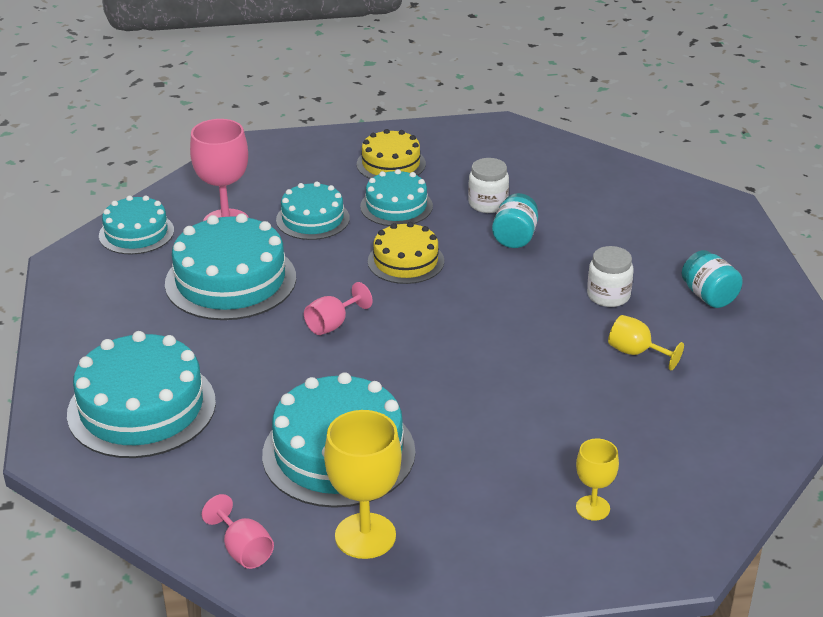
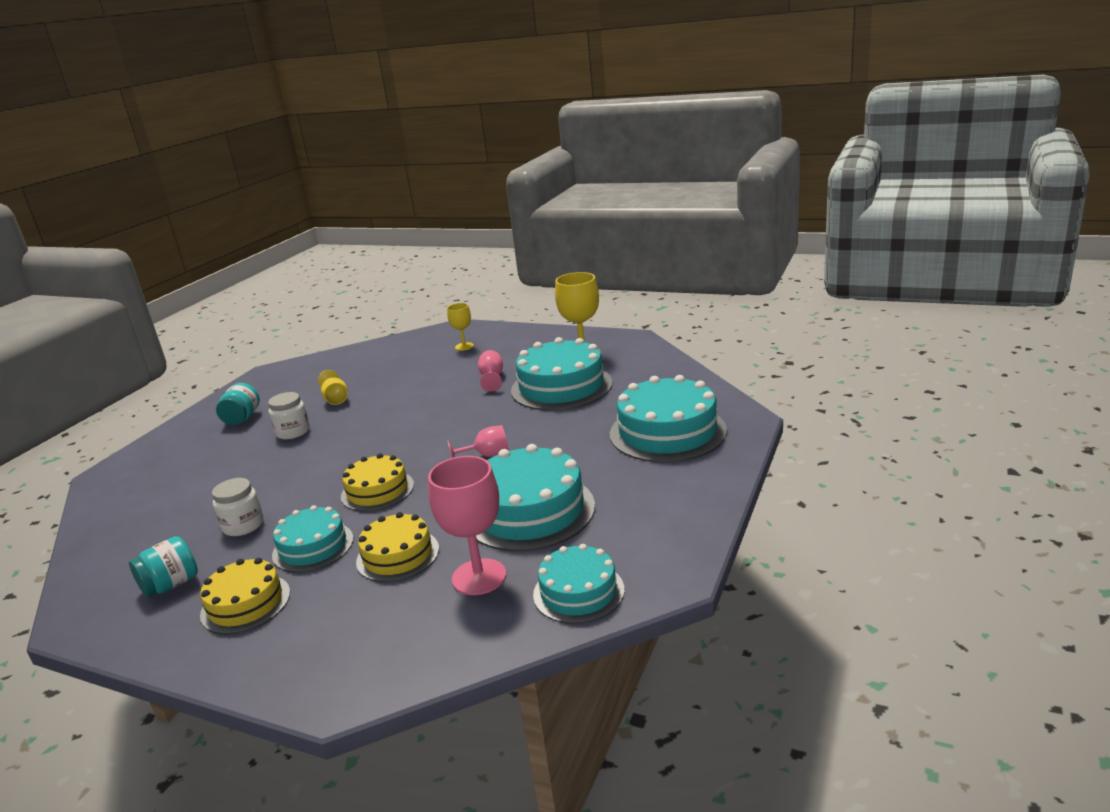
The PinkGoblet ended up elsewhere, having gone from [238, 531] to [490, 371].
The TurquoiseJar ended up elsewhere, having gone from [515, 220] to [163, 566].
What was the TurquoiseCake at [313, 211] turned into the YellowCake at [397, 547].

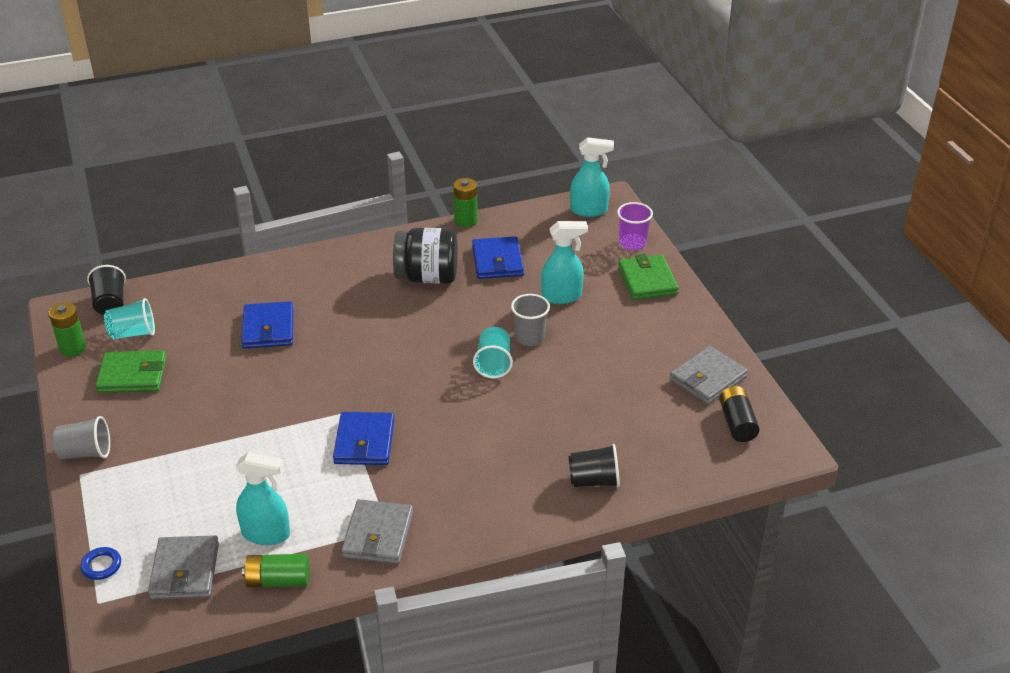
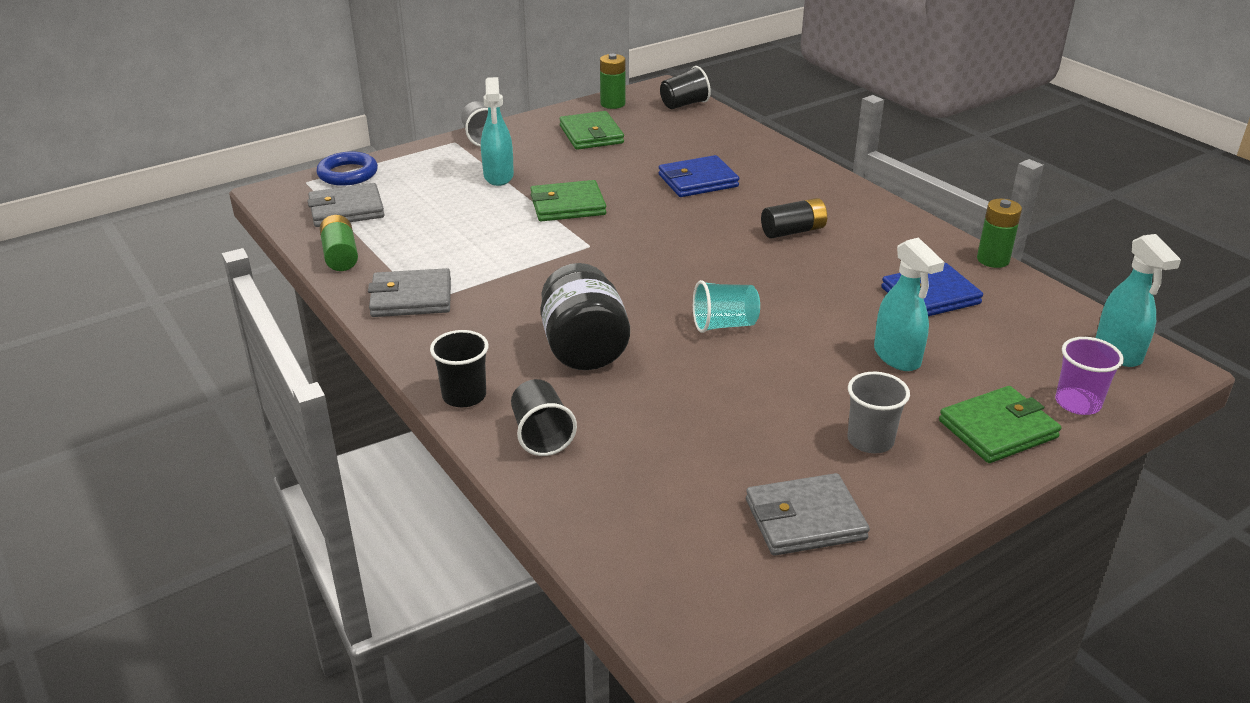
The second view lost the TurquoiseCup at [129, 318].
The second view lost the BlueWallet at [363, 438].
The second view gained the BlackCup at [459, 368].
The second view gained the GreenWallet at [568, 200].
The TurquoiseSprayBottle ended up elsewhere, having gone from [263, 498] to [497, 131].
The BlackJar ended up elsewhere, having gone from [425, 256] to [585, 316].
The GreyCup ended up elsewhere, having gone from [530, 320] to [879, 412].
The BlackBattery ended up elsewhere, having gone from [739, 414] to [794, 218].
The GreyWallet at [708, 375] ended up facing another way, 45 degrees counterclockwise from before.
The size of the BlueRing at [100, 563] changed by a factor of 1.67.

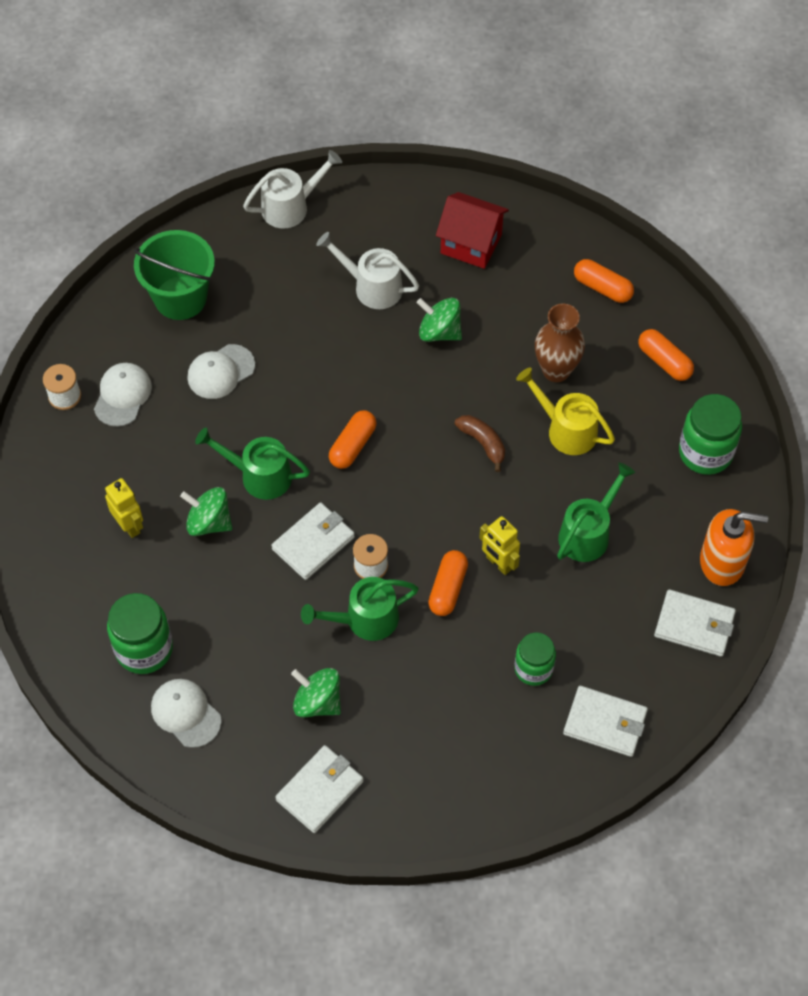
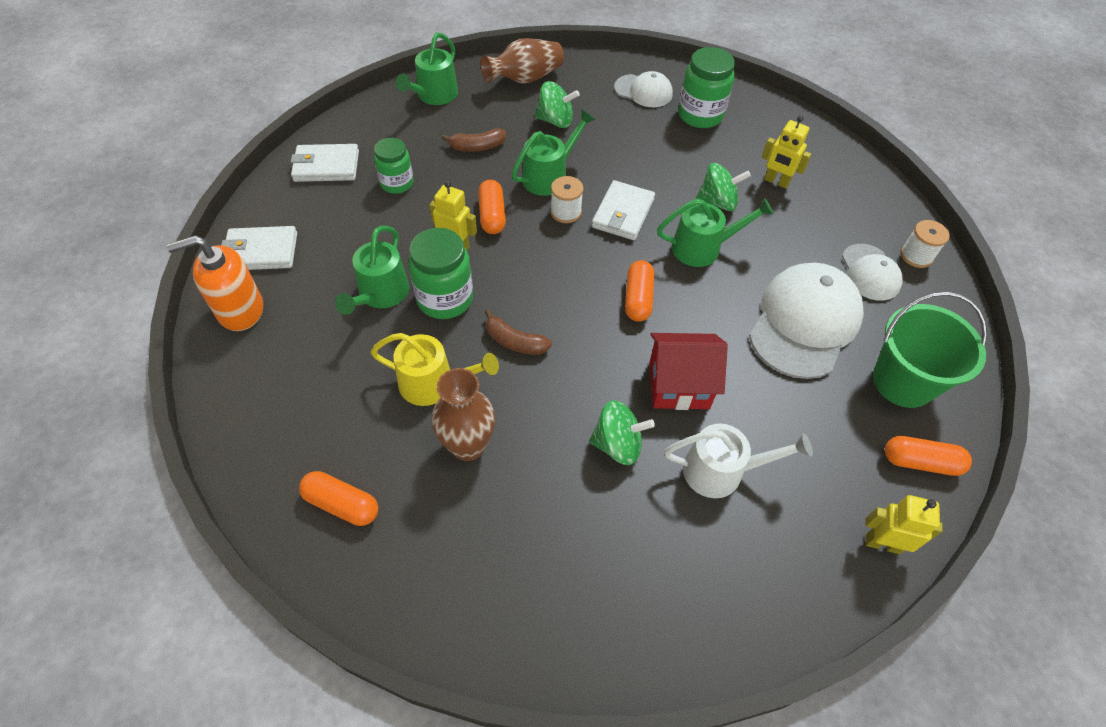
The second view gained the GreenWateringCan at [426, 69].
The second view gained the BrownBanana at [474, 140].
The RedHouse ended up elsewhere, having gone from [472, 230] to [688, 371].
The OrangeCapsule ended up elsewhere, having gone from [604, 281] to [928, 456].
The GreenJar ended up elsewhere, having gone from [710, 434] to [440, 273].
Where the WhiteWateringCan stood at [292, 189], the YellowRobot came to stand at [904, 524].
Where the WhiteWallet stood at [319, 789], the BrownVase came to stand at [522, 60].
The size of the WhiteCap at [221, 371] changed by a factor of 1.82.

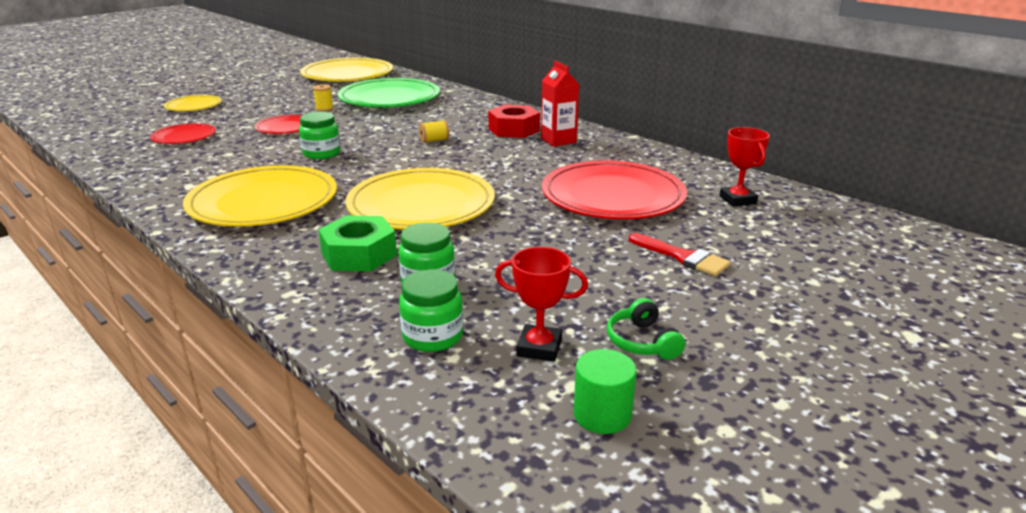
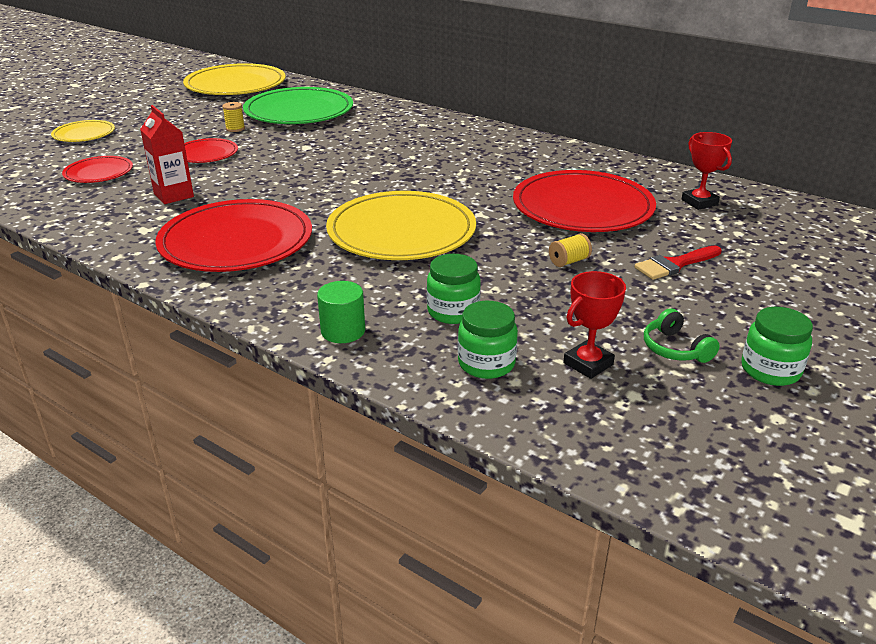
The second view lost the GreenNut at [357, 243].
The second view lost the RedNut at [514, 121].
The GreenJar ended up elsewhere, having gone from [319, 135] to [777, 346].
The YellowSpool ended up elsewhere, having gone from [434, 131] to [570, 250].
The RedCarton ended up elsewhere, having gone from [560, 104] to [167, 154].
The GreenCylinder ended up elsewhere, having gone from [605, 391] to [341, 312].
What was the YellowPlate at [260, 195] turned into the RedPlate at [233, 235].
The RedTrophy at [541, 304] ended up facing another way, 45 degrees counterclockwise from before.
The RedBrush at [680, 254] ended up facing another way, 120 degrees clockwise from before.

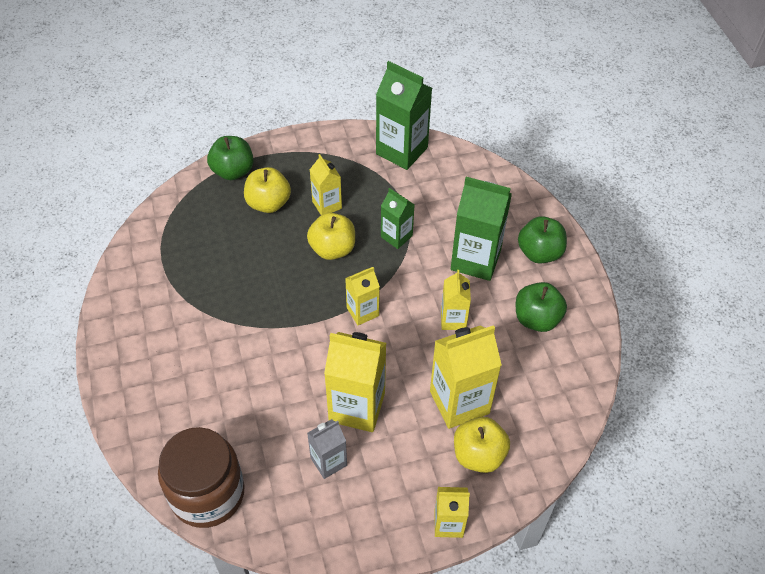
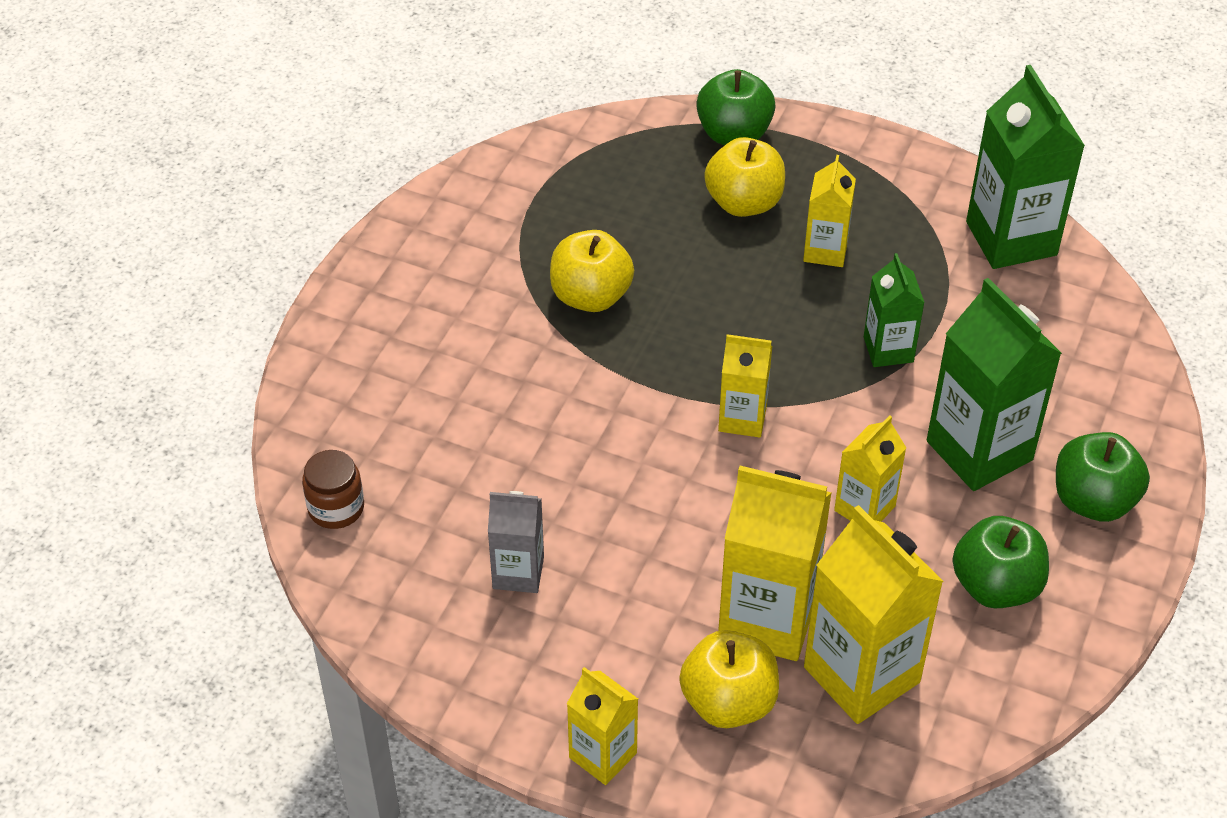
The YellowApple ended up elsewhere, having gone from [331, 236] to [592, 271].
The YellowCarton ended up elsewhere, having gone from [355, 382] to [874, 614].
The size of the BrownJar at [201, 477] changed by a factor of 0.47.

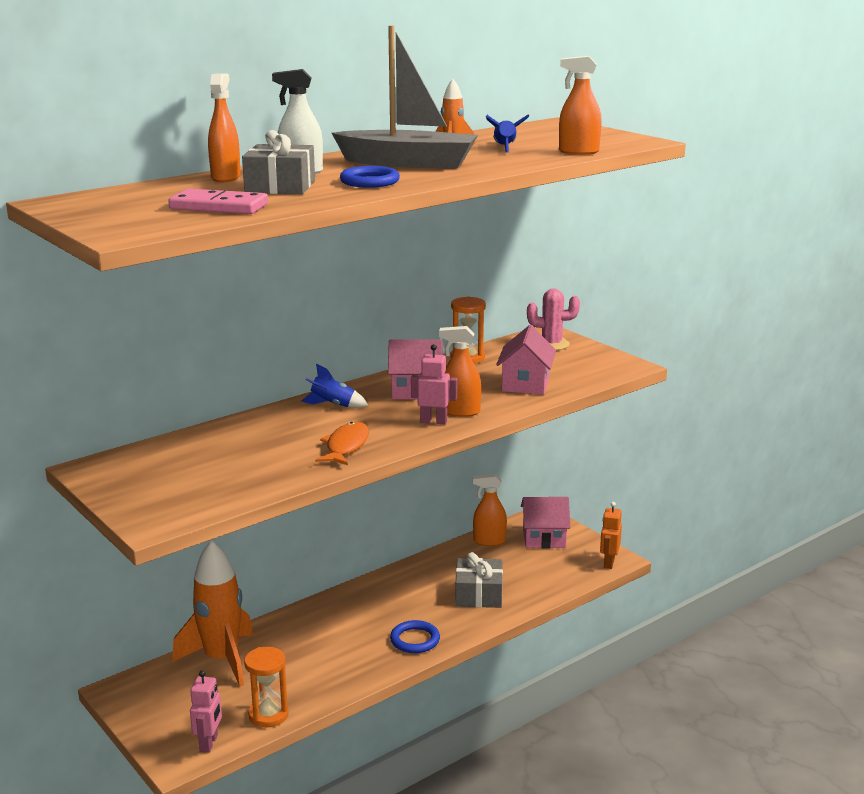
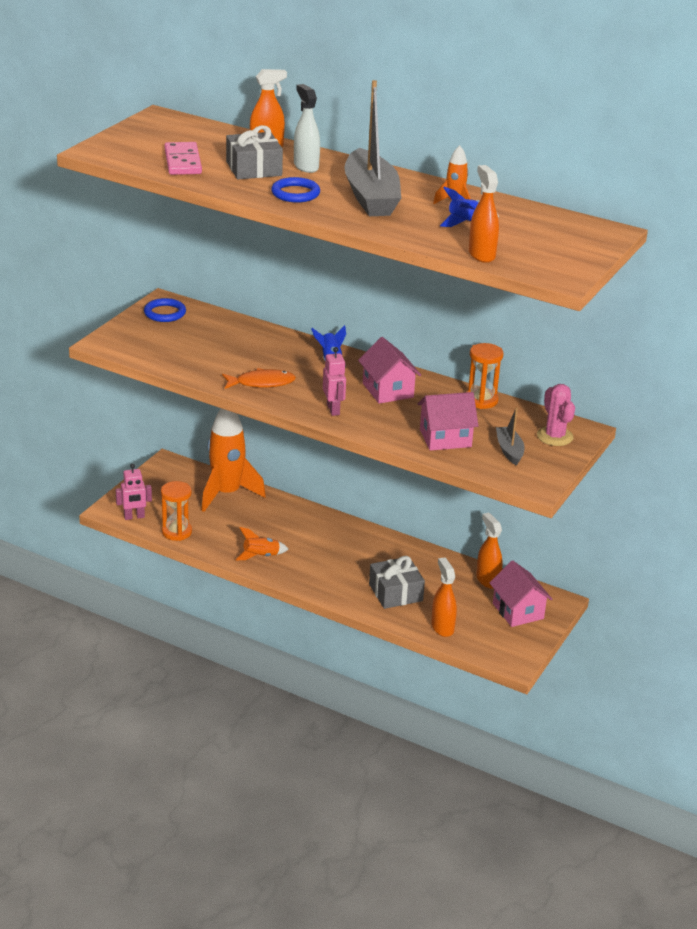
The second view lost the OrangeRobot at [611, 535].
The second view gained the OrangeRocket at [261, 543].
The second view gained the GreyBoat at [510, 436].
The BlueRing ended up elsewhere, having gone from [415, 636] to [165, 310].
The OrangeSprayBottle ended up elsewhere, having gone from [460, 371] to [444, 597].

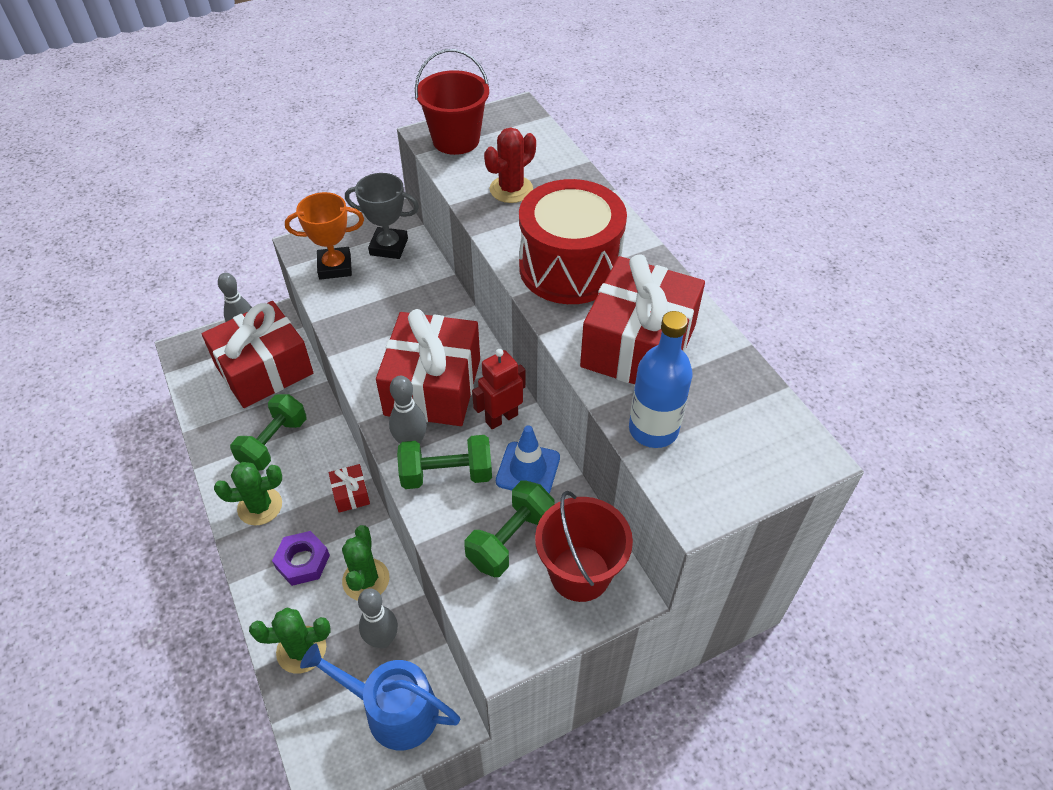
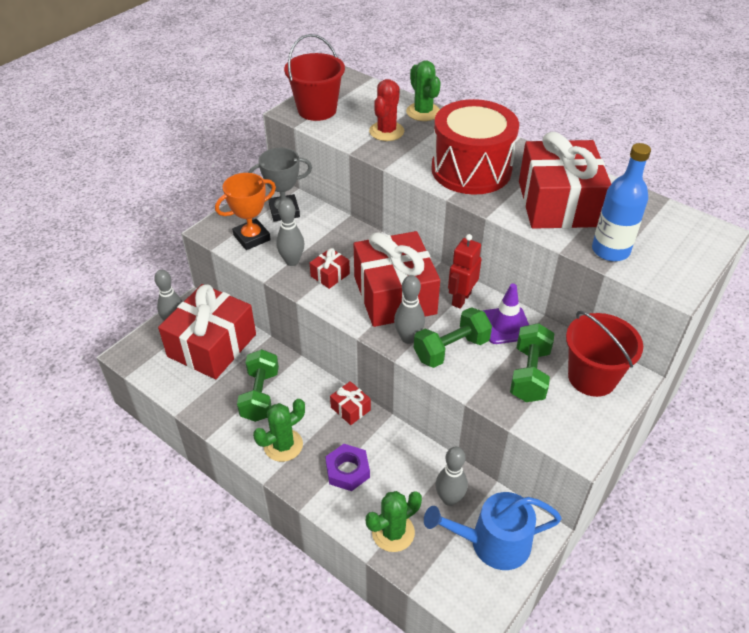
The second view gained the GreyBowlingPin at [290, 232].
The second view gained the RedGift at [330, 268].
The GreenCactus ended up elsewhere, having gone from [365, 563] to [423, 91].
What was the BlueTrafficCone at [528, 459] turned into the PurpleTrafficCone at [506, 314].

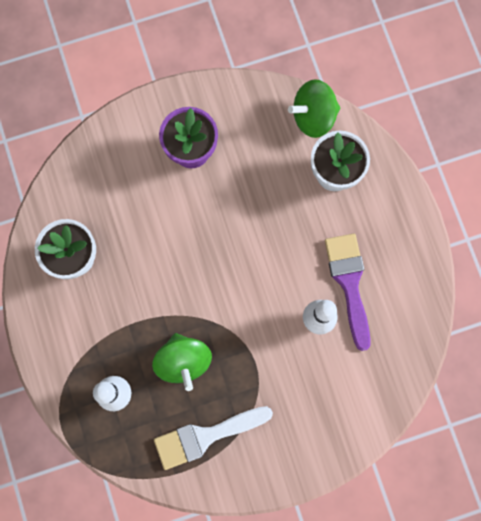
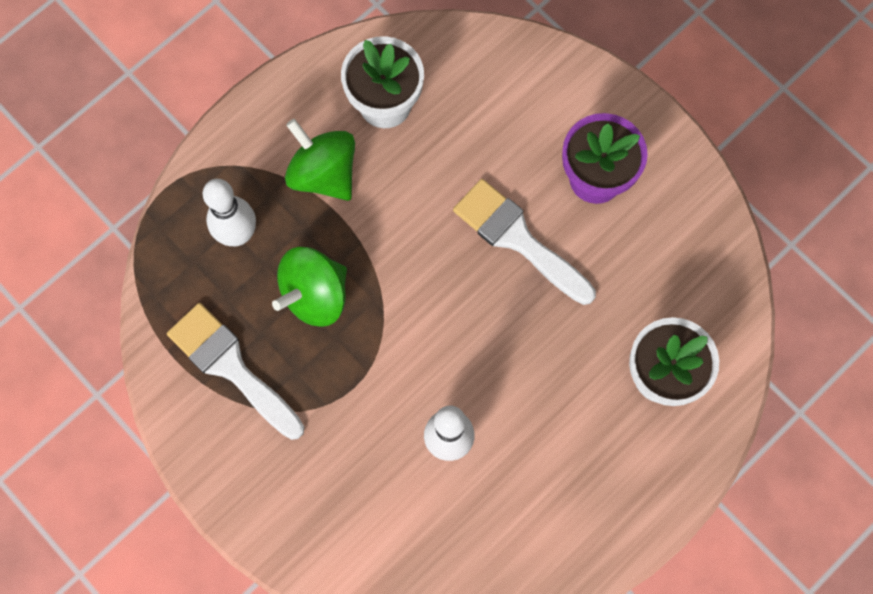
The second view lost the PurpleBrush at [348, 292].
The second view gained the WhiteBrush at [524, 242].
The GreenSpinningTop ended up elsewhere, having gone from [314, 108] to [320, 160].

